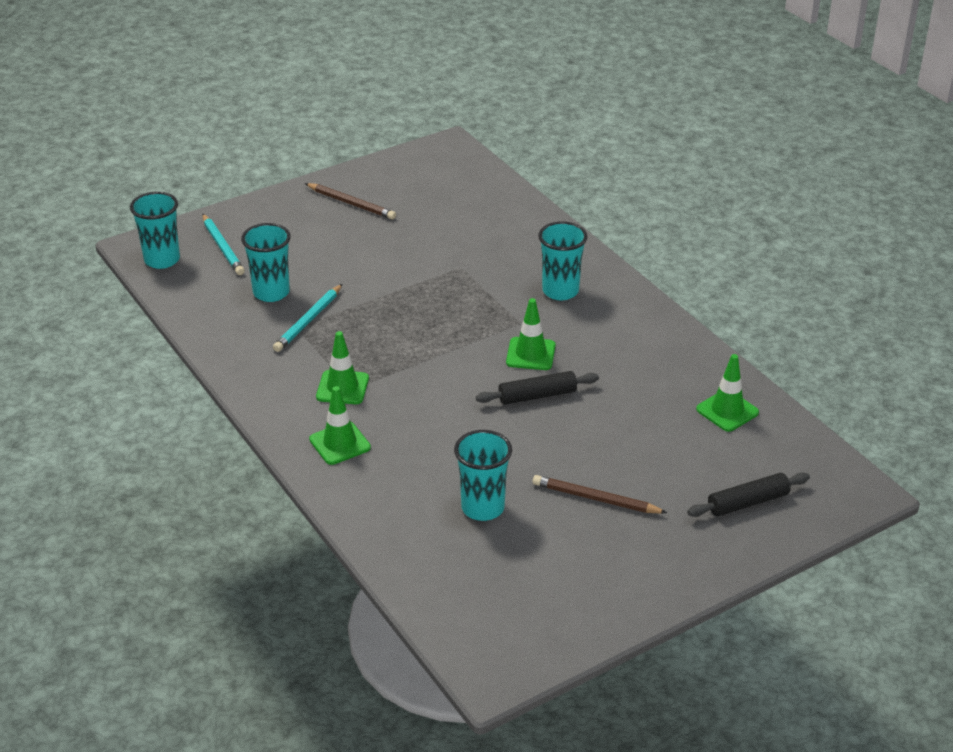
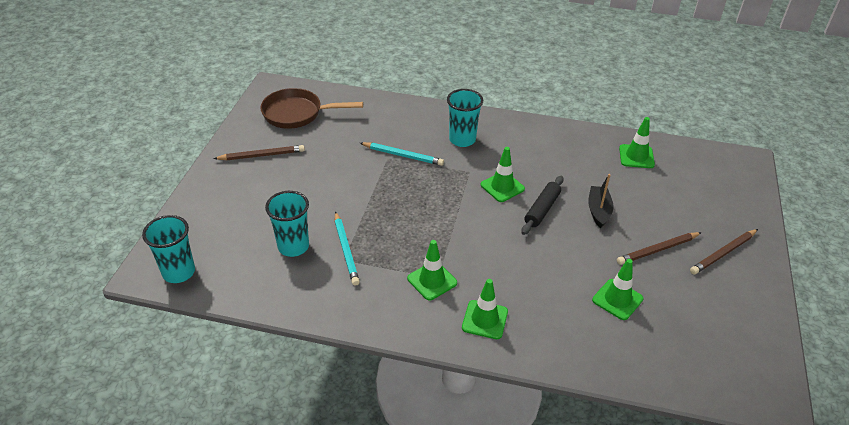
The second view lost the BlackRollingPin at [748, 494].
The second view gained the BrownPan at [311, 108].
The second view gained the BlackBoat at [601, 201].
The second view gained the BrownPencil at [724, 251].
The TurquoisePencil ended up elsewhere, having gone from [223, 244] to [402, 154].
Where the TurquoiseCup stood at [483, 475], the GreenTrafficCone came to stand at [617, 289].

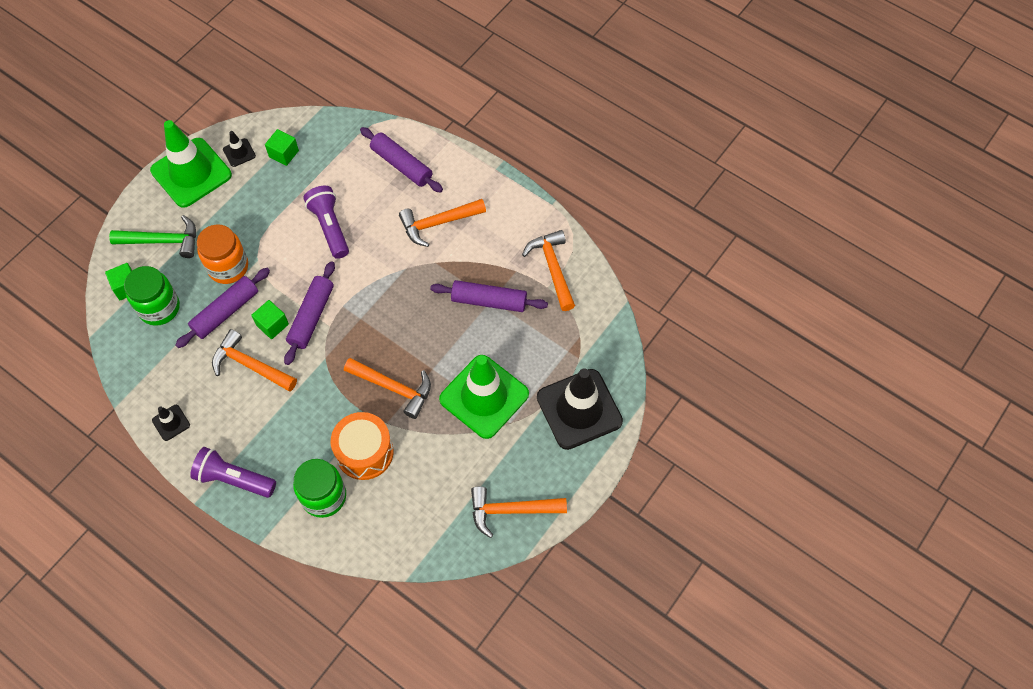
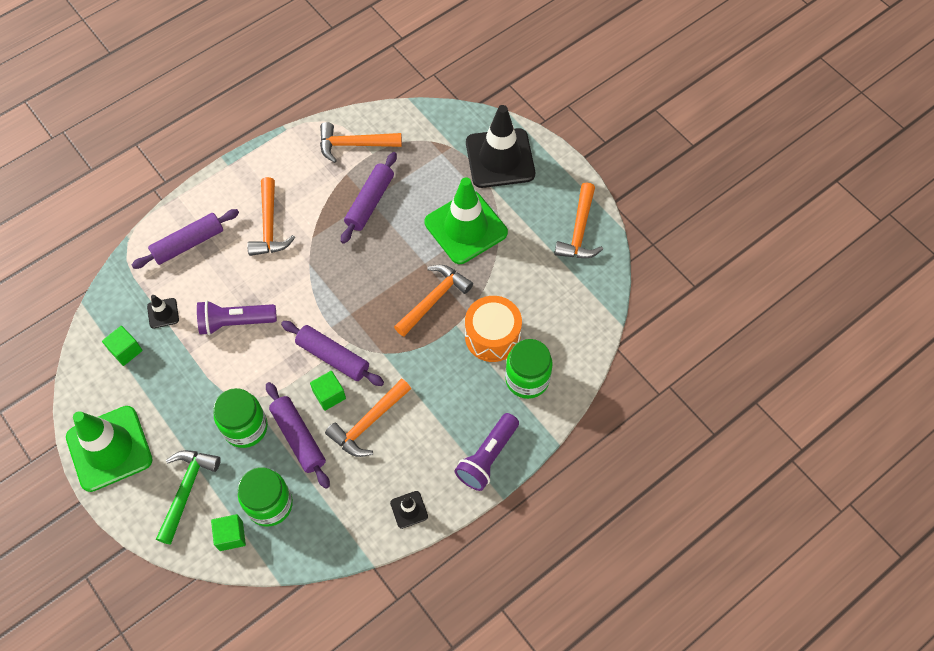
The BlackTrafficCone ended up elsewhere, having gone from [239, 149] to [163, 311].
What was the OrangeJar at [222, 254] turned into the GreenJar at [240, 418].

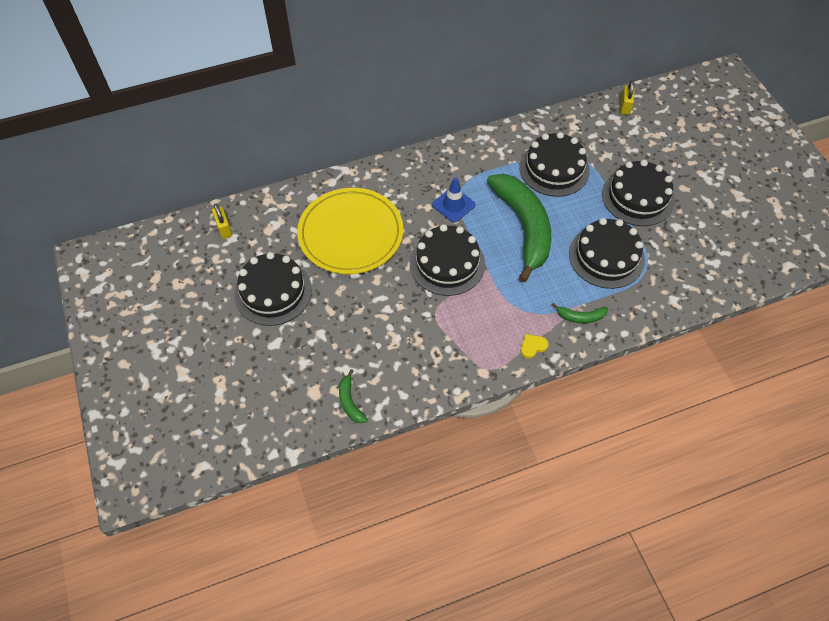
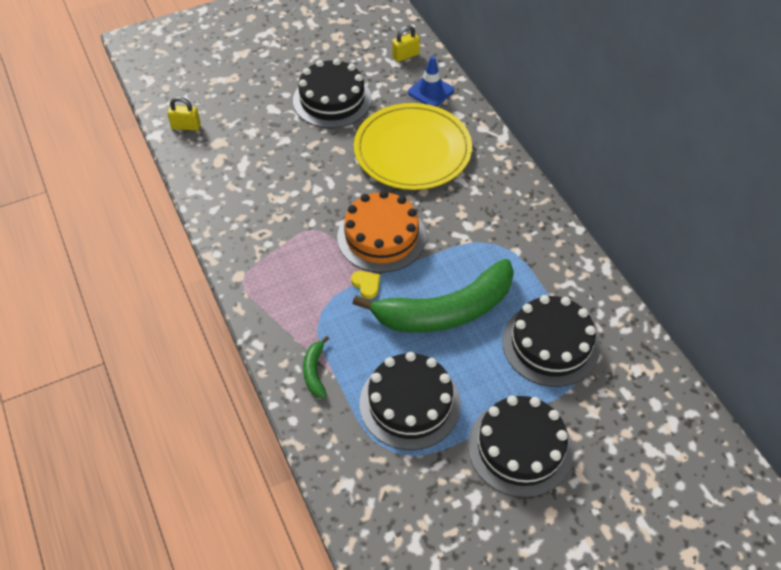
The second view lost the GreenBanana at [353, 396].
The BlueTrafficCone ended up elsewhere, having gone from [453, 200] to [431, 81].
The YellowHeart ended up elsewhere, having gone from [534, 346] to [365, 285].
The YellowPadlock ended up elsewhere, having gone from [627, 97] to [184, 113].
What was the BlackCake at [447, 260] turned into the OrangeCake at [381, 231].

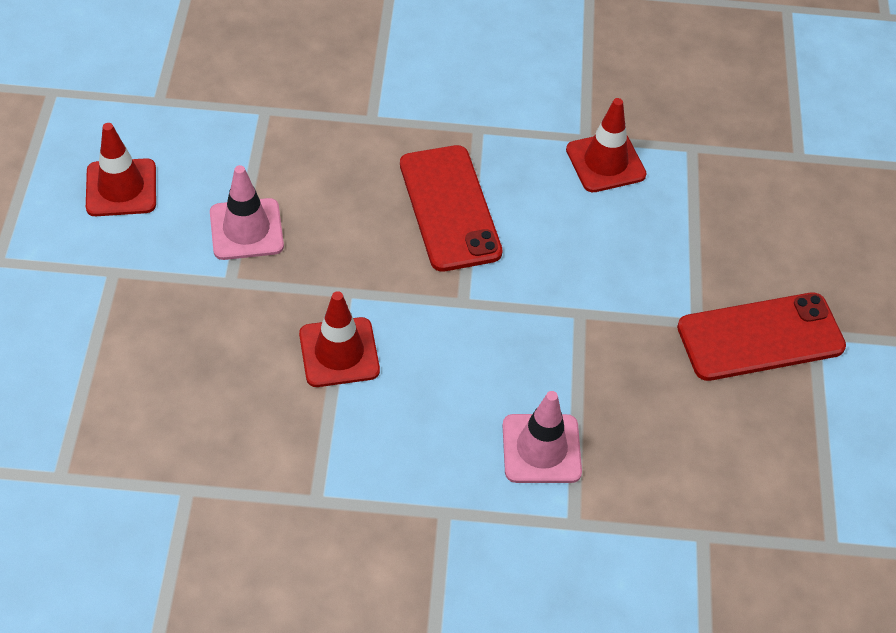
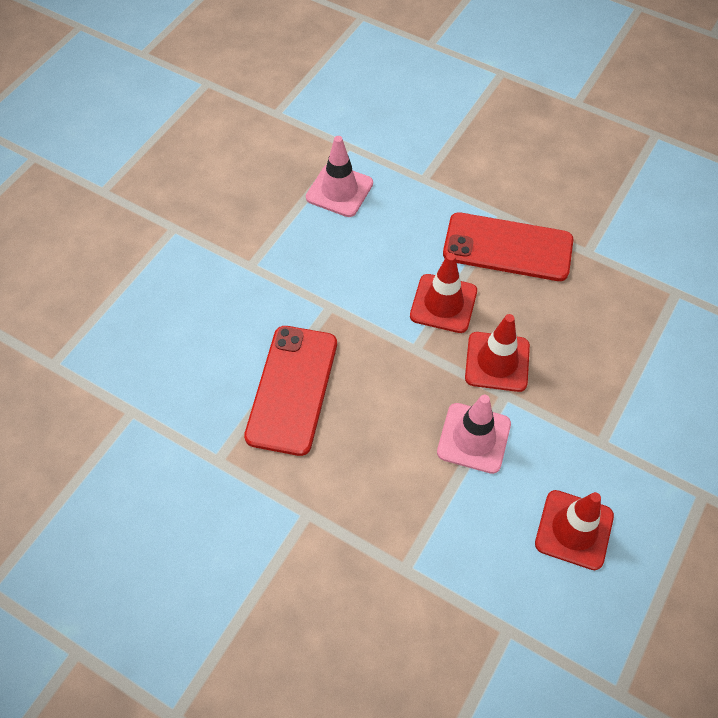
The RedTrafficCone ended up elsewhere, having gone from [606, 145] to [497, 353].
The RedPhone ended up elsewhere, having gone from [761, 336] to [508, 246].

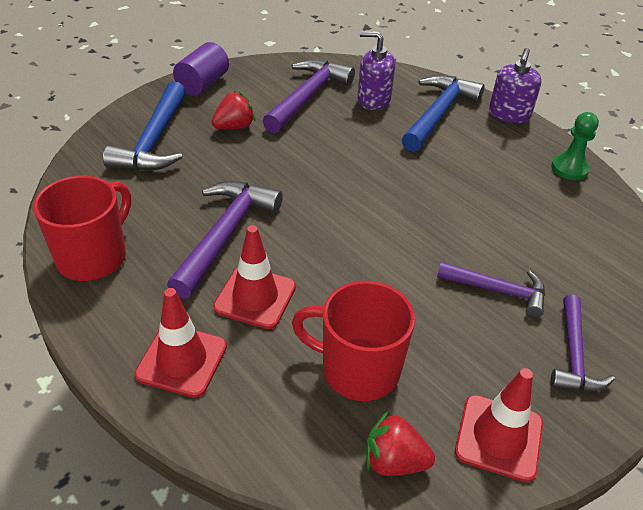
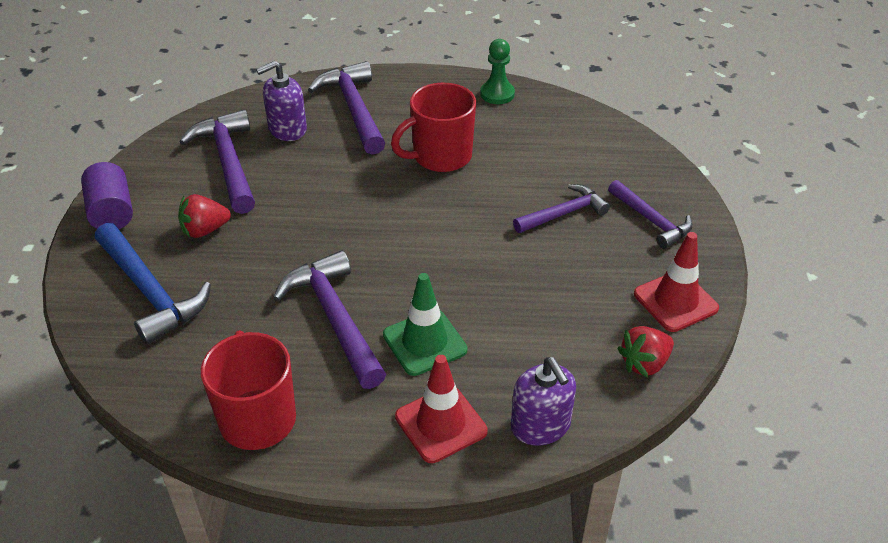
The RedMug ended up elsewhere, having gone from [353, 341] to [433, 127].
The PurpleSoapDispenser ended up elsewhere, having gone from [515, 85] to [543, 401].
What was the RedTrafficCone at [254, 277] turned into the GreenTrafficCone at [425, 324].
What was the BlueHammer at [443, 113] turned into the PurpleHammer at [346, 108].
The RedStrawberry at [234, 110] ended up facing another way, 120 degrees counterclockwise from before.

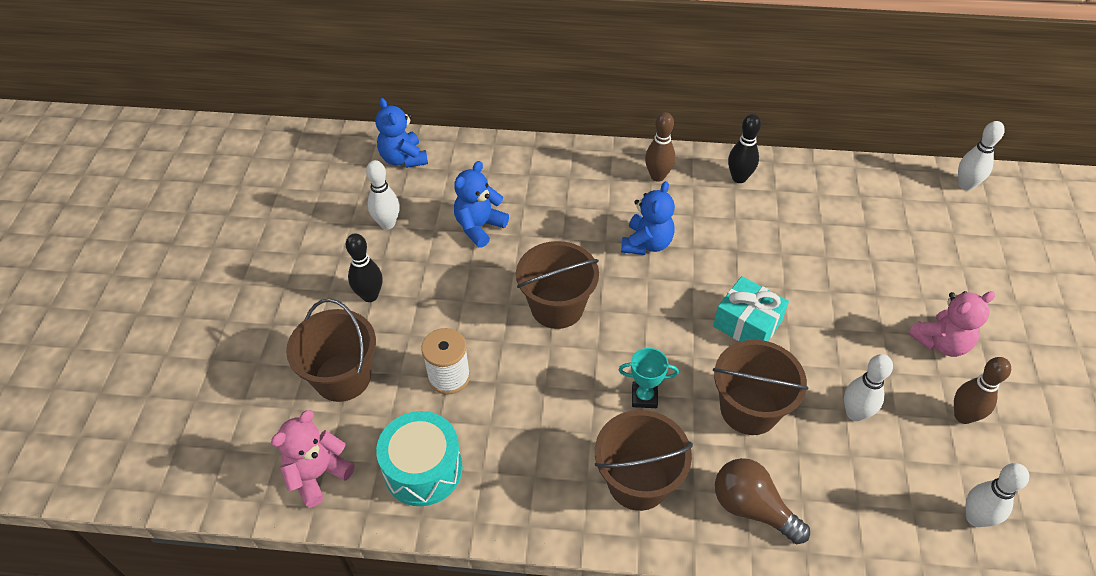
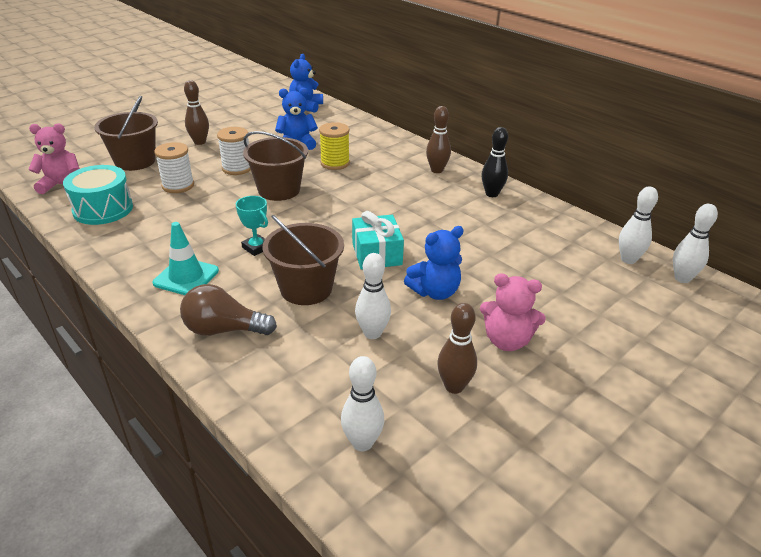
The second view gained the WhiteSpool at [234, 151].
The second view gained the YellowSpool at [334, 146].
The WhiteBowlingPin ended up elsewhere, having gone from [383, 194] to [638, 225].
The BlueTeddyBear ended up elsewhere, having gone from [648, 218] to [434, 263].
Where the BrownBucket stood at [644, 460], the TurquoiseTrafficCone came to stand at [185, 258].
What was the BlackBowlingPin at [364, 267] turned into the BrownBowlingPin at [196, 112].
The BrownLightBulb at [762, 501] ended up facing another way, 75 degrees counterclockwise from before.

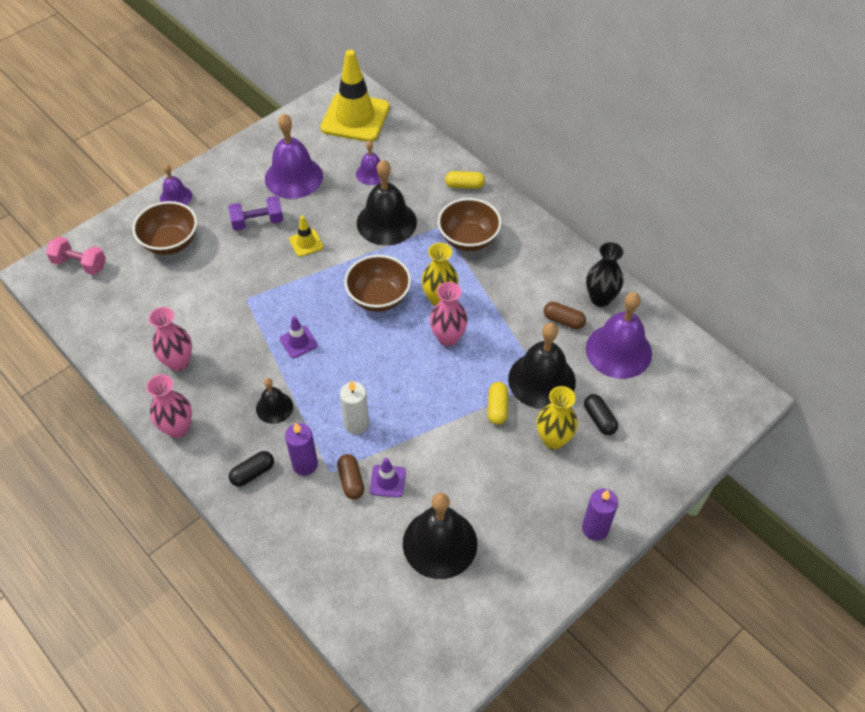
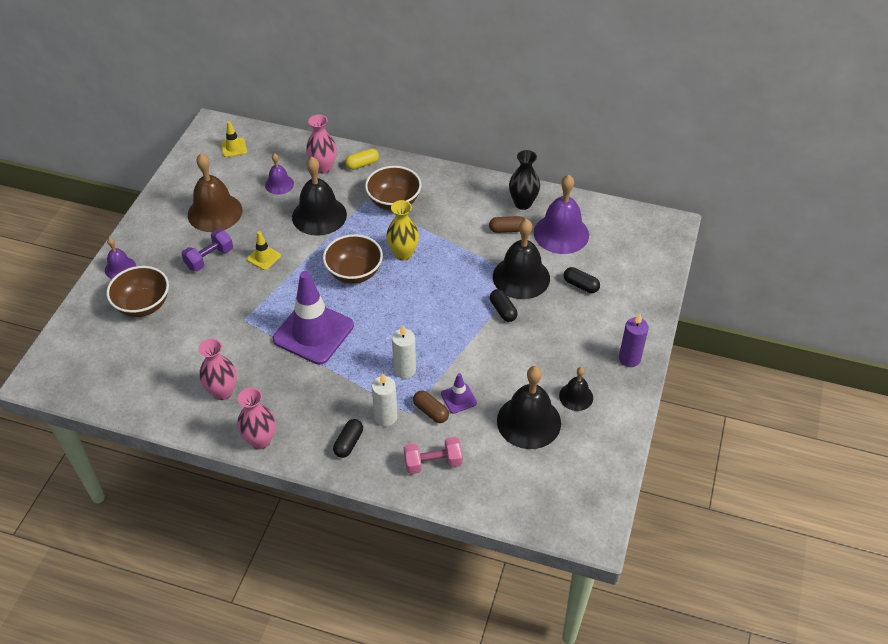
The second view lost the YellowVase at [557, 418].
The PinkDumbbell ended up elsewhere, having gone from [76, 256] to [433, 455].
The BlackBell ended up elsewhere, having gone from [274, 401] to [576, 389].
The PinkVase ended up elsewhere, having gone from [449, 314] to [321, 144].
What was the PurpleBell at [294, 156] turned into the BrownBell at [215, 192].
What was the PurpleCandle at [301, 449] turned into the WhiteCandle at [385, 399].
What was the YellowCapsule at [498, 403] turned into the BlackCapsule at [504, 305].
The size of the PurpleTrafficCone at [299, 337] changed by a factor of 2.28.
The size of the YellowTrafficCone at [355, 96] changed by a factor of 0.44.

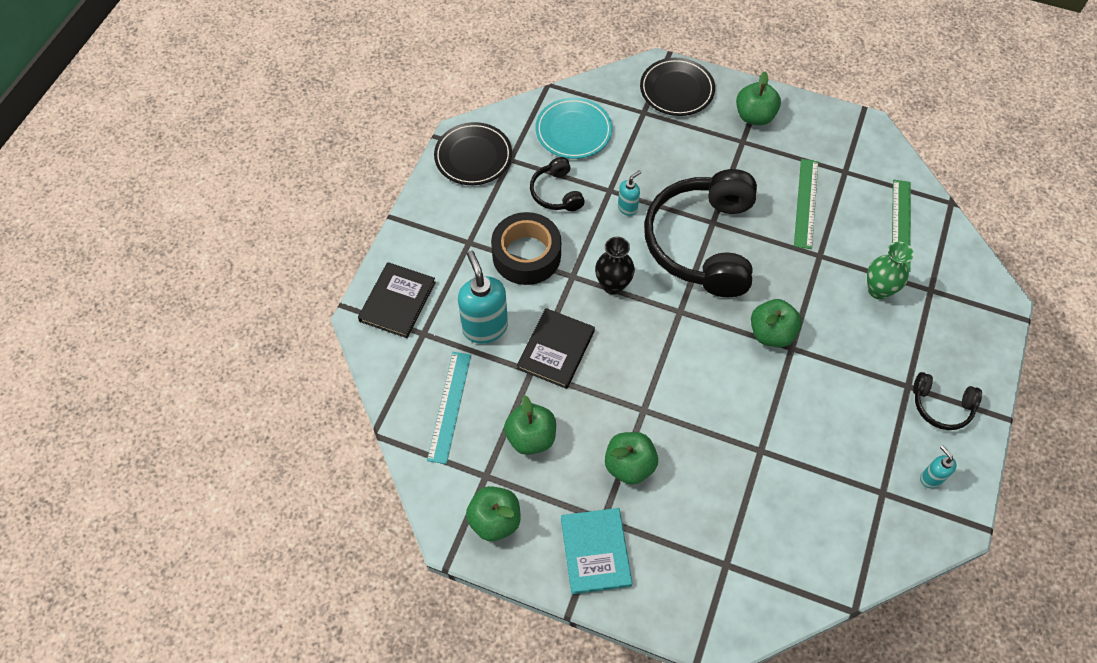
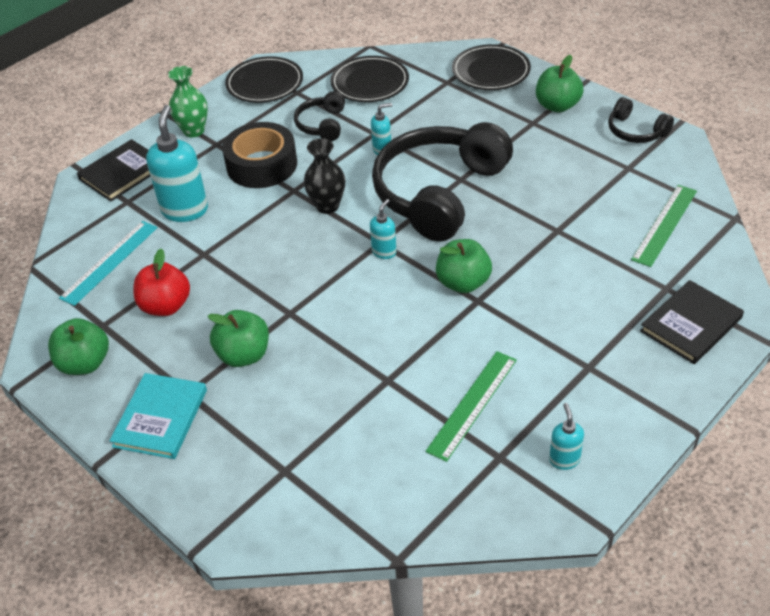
The second view gained the TurquoiseSoapDispenser at [383, 229].
The BlackBook ended up elsewhere, having gone from [556, 348] to [692, 322].
The GreenRuler ended up elsewhere, having gone from [806, 204] to [471, 406].
The GreenVase ended up elsewhere, having gone from [890, 271] to [188, 101].
The BlackHeadphones ended up elsewhere, having gone from [947, 401] to [641, 120].
What was the GreenApple at [530, 425] turned into the RedApple at [161, 282].
What was the TurquoisePlate at [573, 128] turned into the BlackPlate at [369, 79].

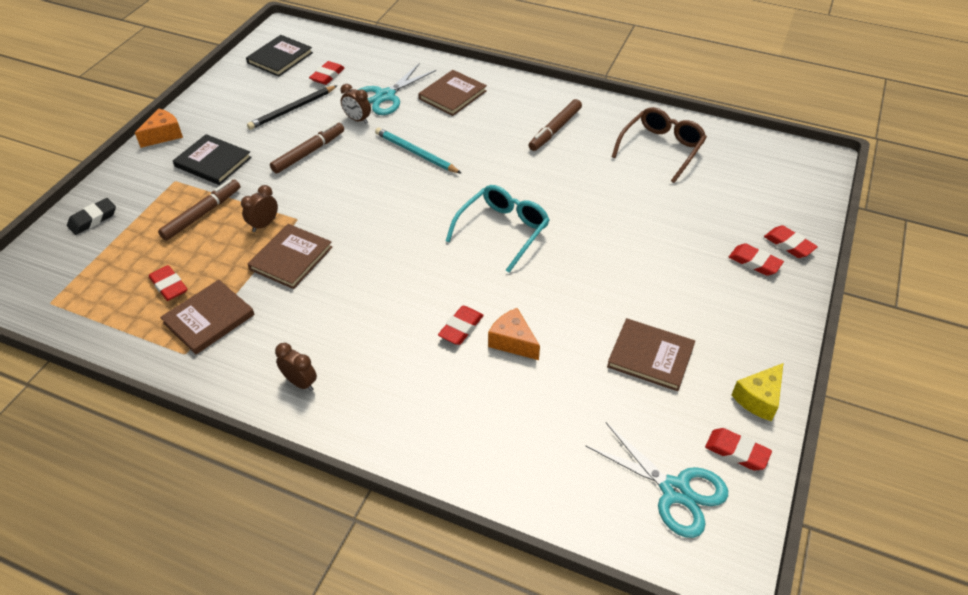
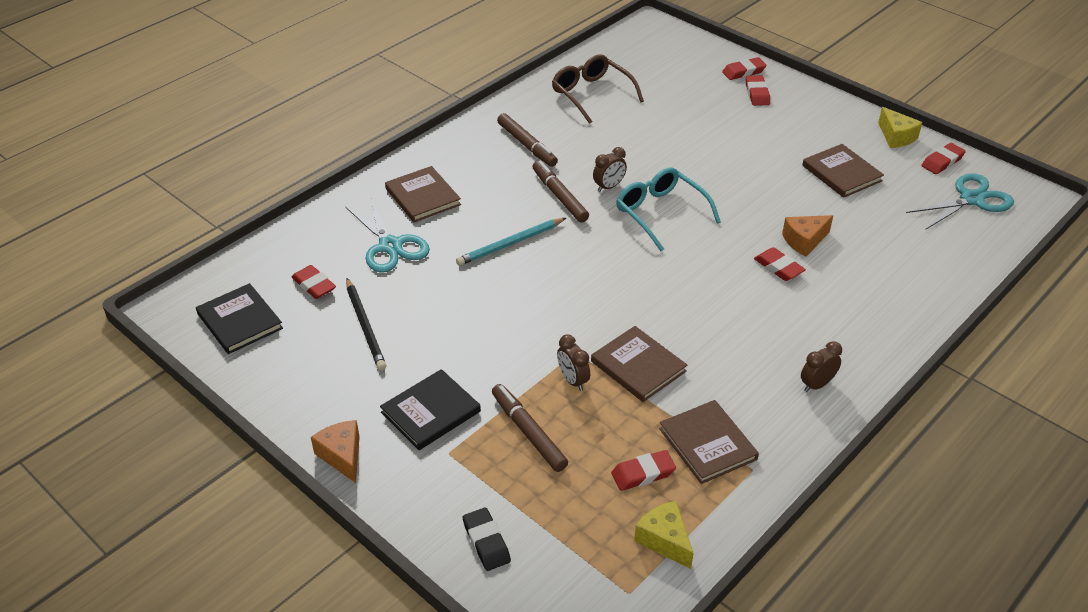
The second view gained the YellowCheese at [664, 535].
The BrownMarker ended up elsewhere, having gone from [307, 147] to [560, 191].
The BrownClock ended up elsewhere, having gone from [355, 104] to [610, 169].
The BrownBook at [651, 354] ended up facing another way, 75 degrees counterclockwise from before.
The RedEraser at [756, 259] ended up facing another way, 60 degrees counterclockwise from before.

